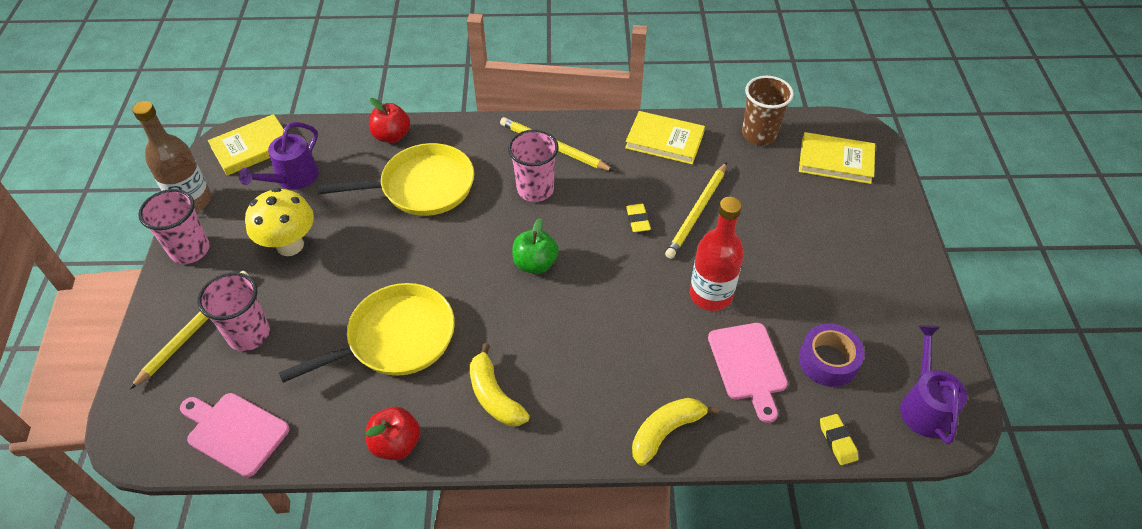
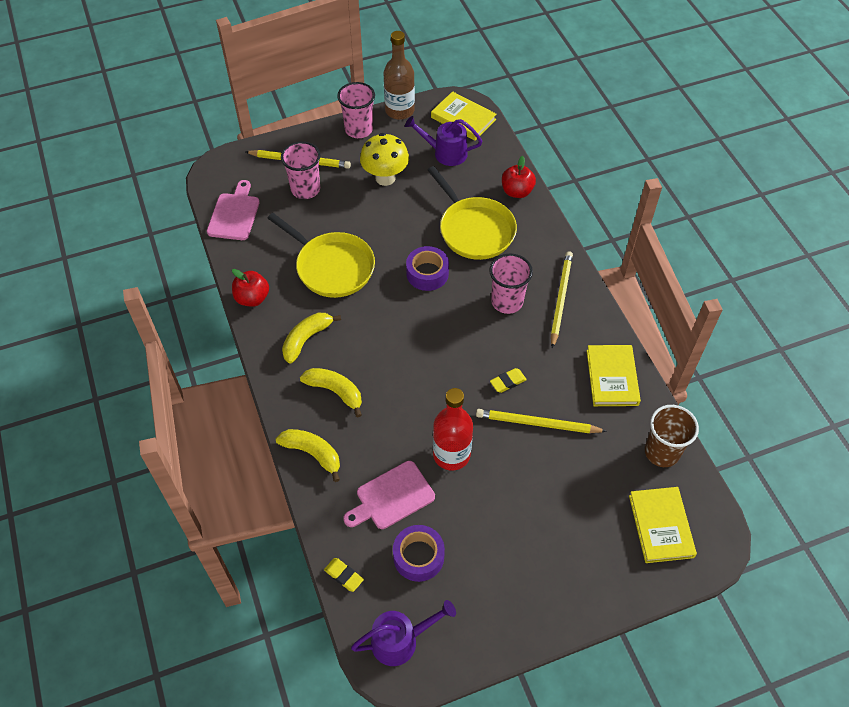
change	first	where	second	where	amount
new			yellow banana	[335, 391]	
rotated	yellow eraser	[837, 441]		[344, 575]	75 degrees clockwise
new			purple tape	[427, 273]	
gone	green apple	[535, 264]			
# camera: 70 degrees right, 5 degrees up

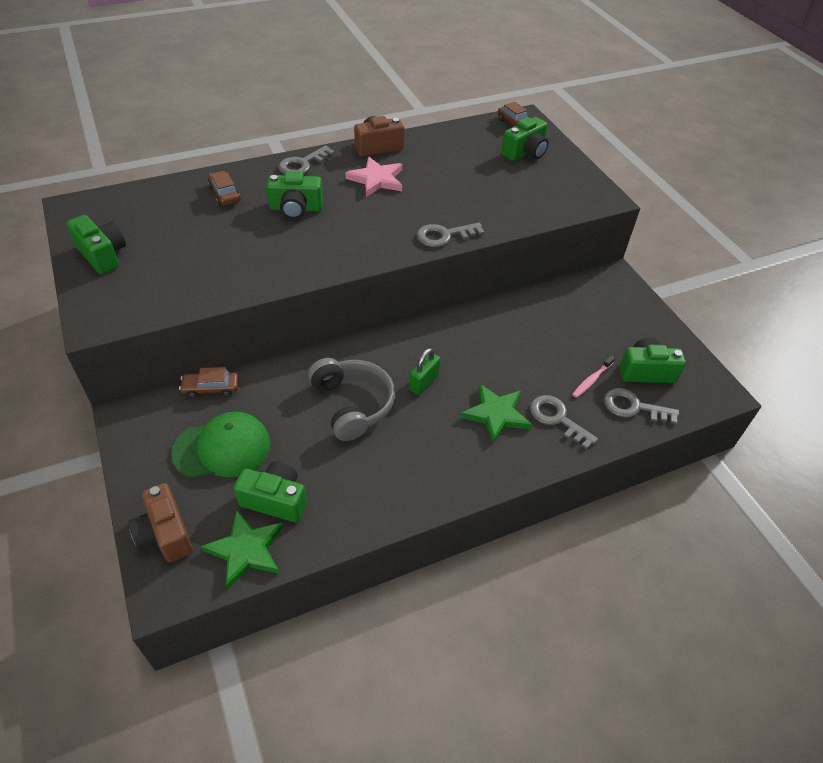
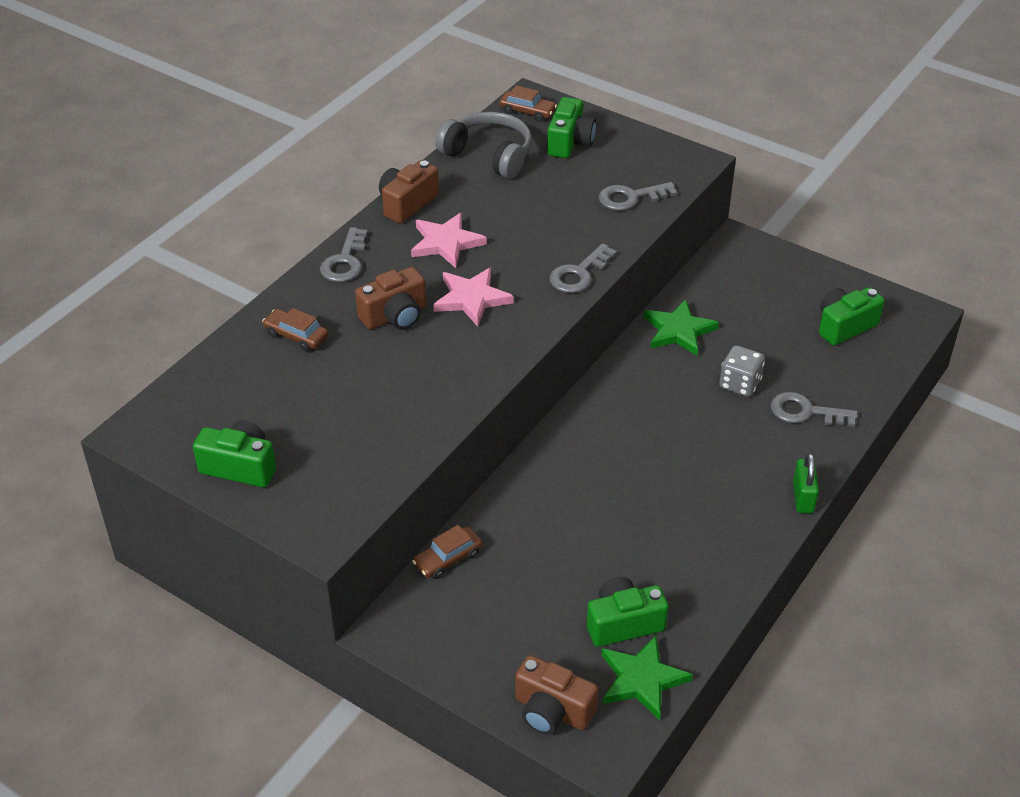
change	first	where	second	where	amount
repainted	green camera	[296, 209]	brown camera	[395, 316]	
new			pink star	[471, 298]	
shifted	grey headphones	[352, 404]		[488, 155]	
shifted	grey key	[633, 407]		[630, 198]	
shifted	green star	[496, 414]		[679, 331]	
new			grey dice	[740, 384]	
shifted	green padlock	[423, 382]		[803, 497]	
gone	green cap	[222, 448]			
gone	pink toothbrush	[591, 380]			
# camera: 30 degrees left, 5 degrees down

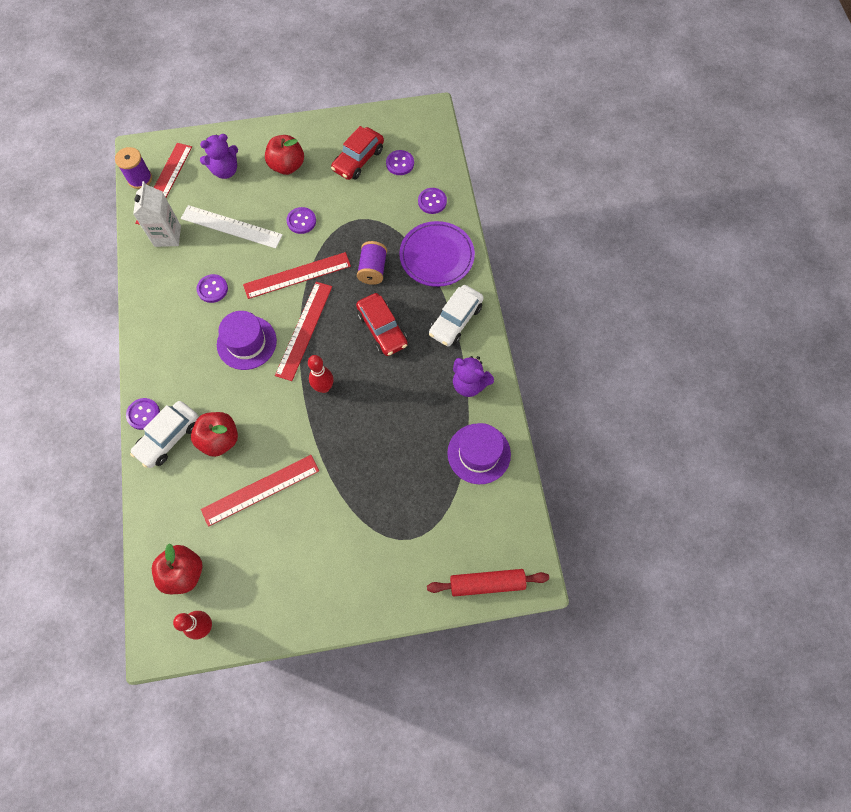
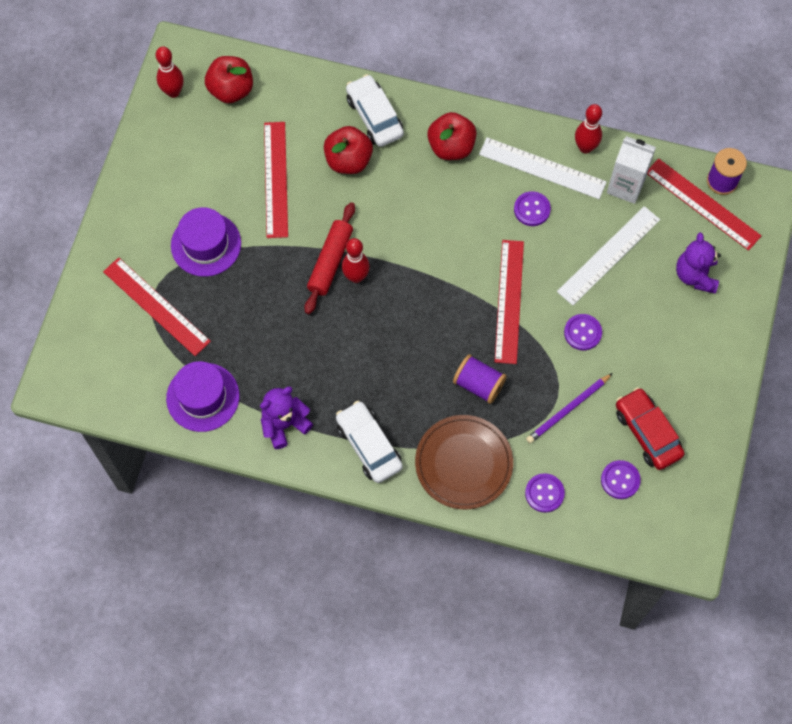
change	first	where	second	where	amount
shifted	red ruler	[304, 330]		[156, 306]	
shifted	purple hat	[246, 342]		[206, 244]	
shifted	red rolling pin	[487, 583]		[330, 262]	
repainted	purple plate	[436, 256]	brown plate	[463, 463]	
shifted	red apple	[287, 166]		[451, 147]	
new			white ruler	[542, 168]	
new			purple pencil	[568, 410]	
new			red bowling pin	[585, 147]	
gone	purple button	[143, 414]			
gone	red car	[382, 329]			
# camera: 115 degrees right, 0 degrees up

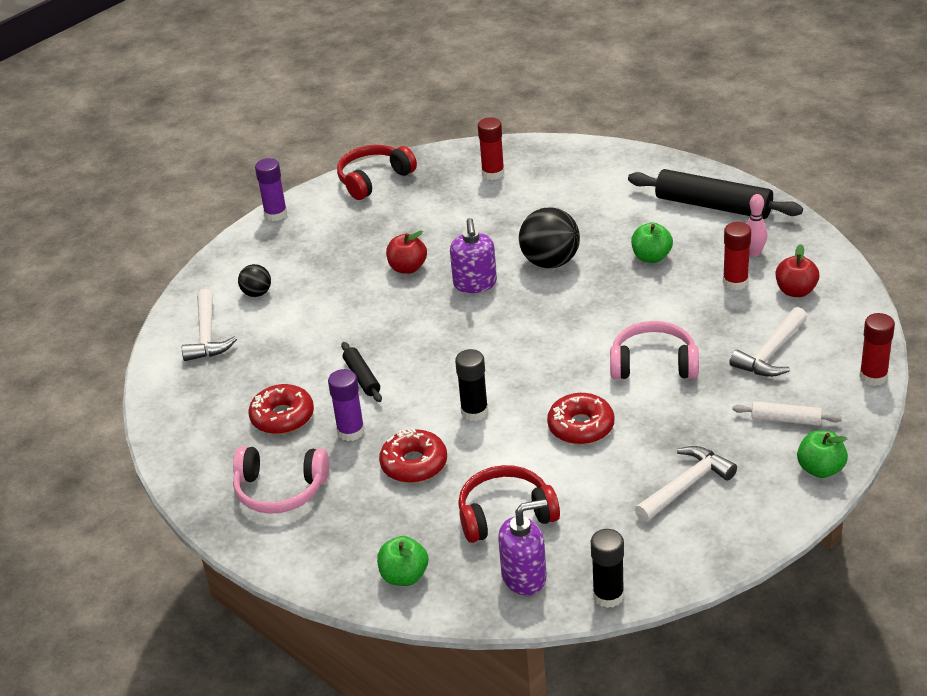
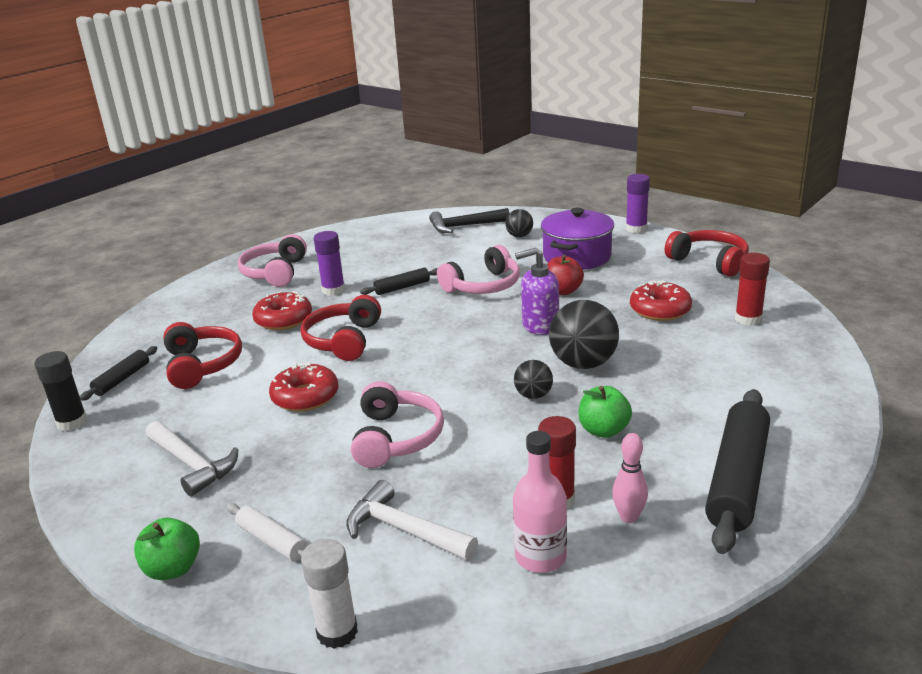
change	first	where	second	where	amount
swapped	purple soap dispenser	[524, 577]	black rolling pin	[122, 379]	
rotated	white rolling pin	[786, 420]		[272, 541]	60 degrees counterclockwise
swapped	black glue stick	[474, 412]	red headphones	[343, 340]	
repainted	red glue stick	[873, 376]	white glue stick	[337, 632]	
repainted	white hammer	[207, 335]	black hammer	[464, 226]	
new			pink headphones	[483, 286]	
swapped	red apple	[795, 291]	pink bottle	[540, 557]	
new			black ball	[533, 395]	
new			purple pot	[577, 256]	
shifted	red donut	[282, 417]		[660, 310]	
gone	green apple	[404, 576]			
# camera: 85 degrees right, 10 degrees down

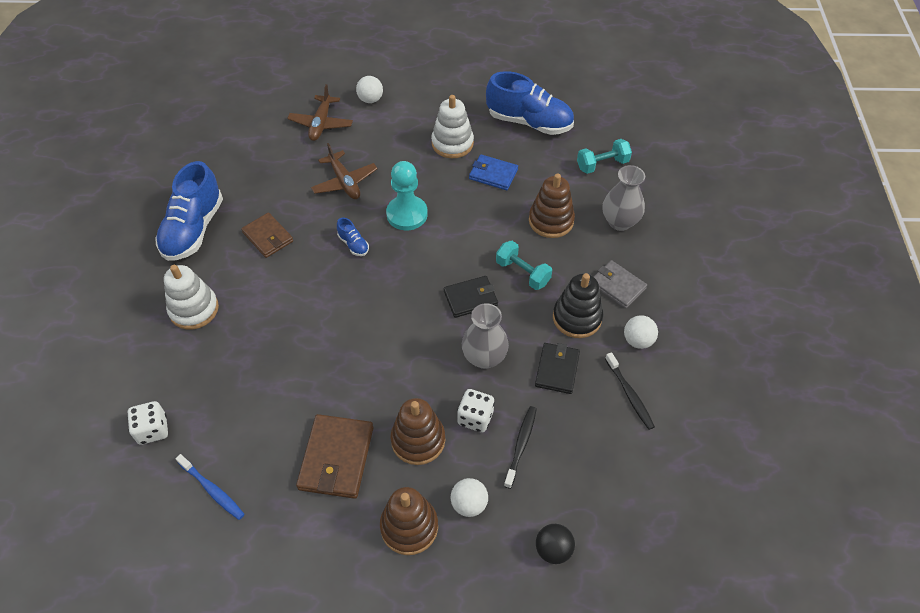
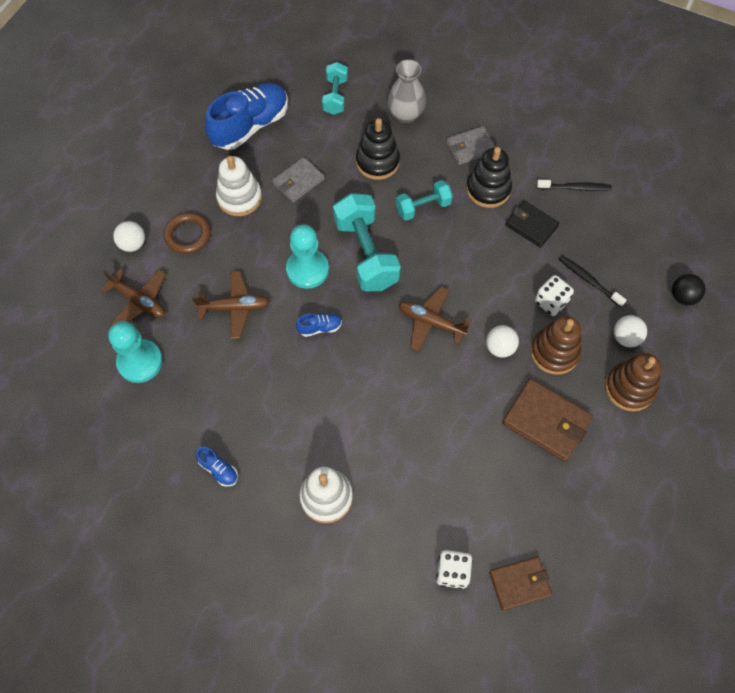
change	first	where	second	where	amount
new			turquoise pawn	[140, 362]	
new			brown ring	[188, 235]	
scaled	blue shoe	[194, 229]		[218, 469]	x0.43
repainted	blue wallet	[493, 174]	grey wallet	[298, 181]	
new			turquoise dumbbell	[366, 254]	
repainted	brown stacking toy	[551, 221]	black stacking toy	[377, 162]	
new			brown plane	[431, 322]	
shifted	white ball	[638, 340]		[500, 347]	
shifted	brown wallet	[268, 237]		[519, 583]	
gone	blue toothbrush	[212, 490]			
gone	black wallet	[470, 298]			
gone	grey vase	[484, 357]			
# camera: 65 degrees left, 10 degrees up

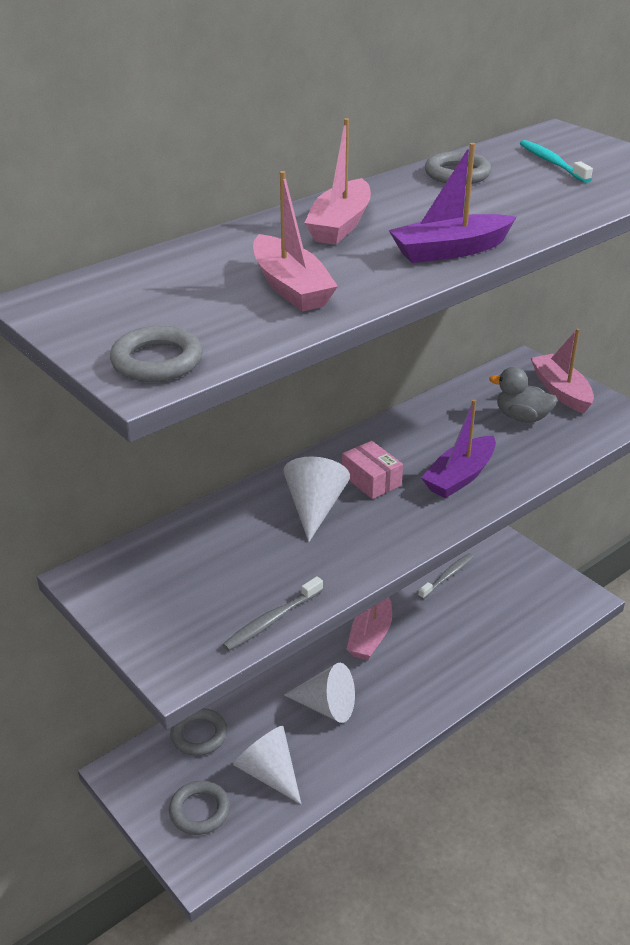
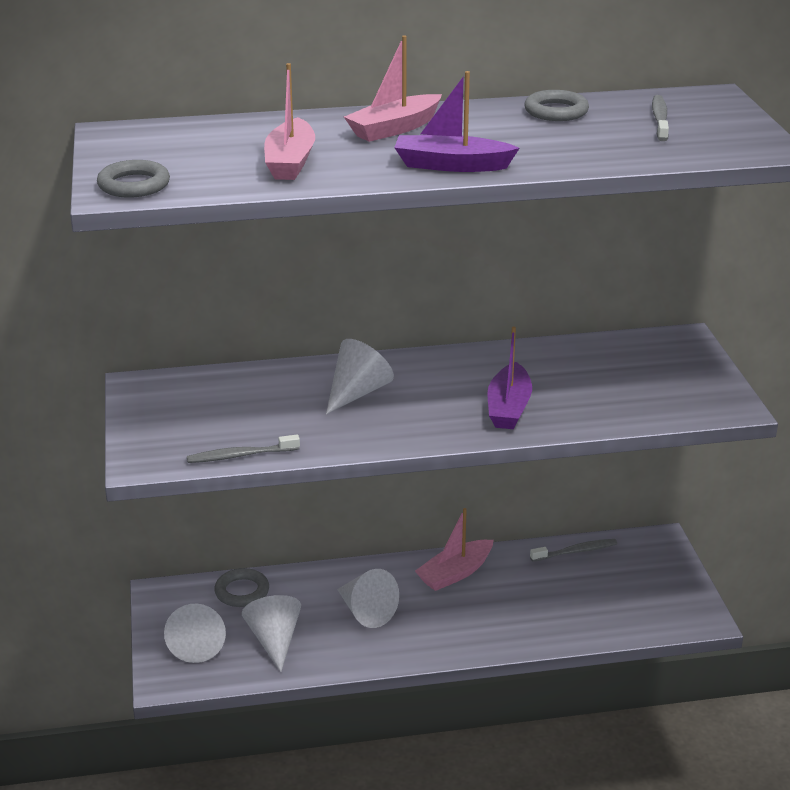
change	first	where	second	where	amount
swapped	grey ring	[199, 811]	white cone	[197, 644]	
rotated	purple boat	[460, 477]		[508, 408]	60 degrees counterclockwise
repainted	turquoise toothbrush	[552, 163]	grey toothbrush	[659, 119]	
gone	pink box	[371, 480]			
gone	grey duck	[522, 417]			
gone	pink boat	[561, 391]			
# camera: 30 degrees right, 5 degrees down

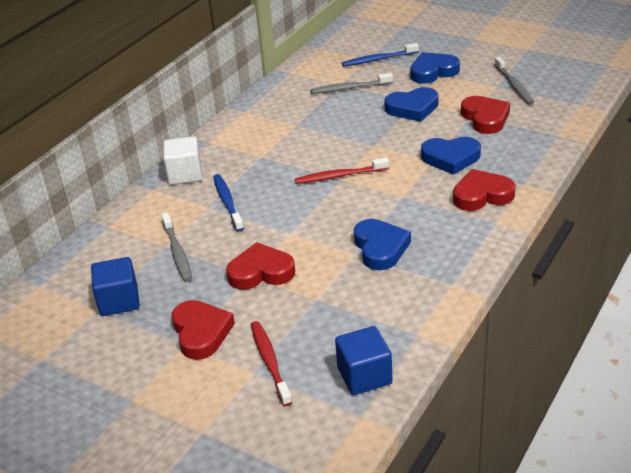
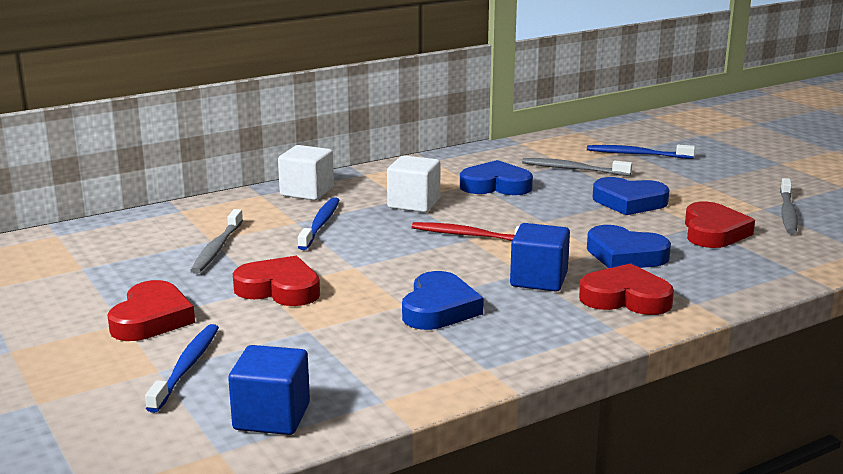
change	first	where	second	where	amount
repainted	red toothbrush	[270, 362]	blue toothbrush	[186, 367]	
new			white cube	[414, 203]	
shifted	blue heart	[433, 72]		[496, 186]	
shifted	blue cube	[119, 301]		[539, 279]	
# camera: 25 degrees right, 15 degrees down

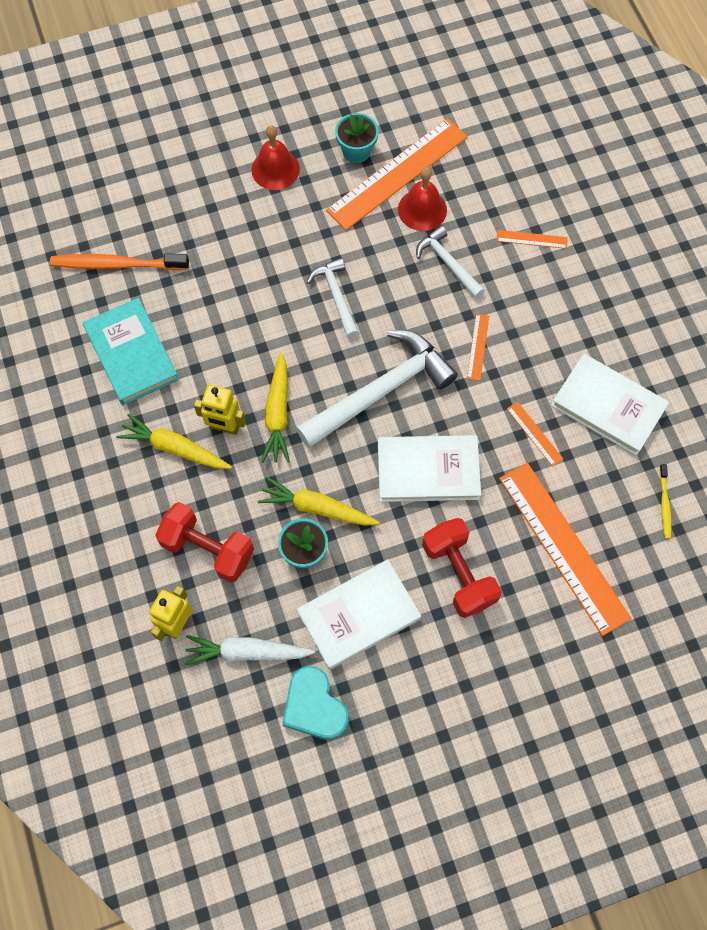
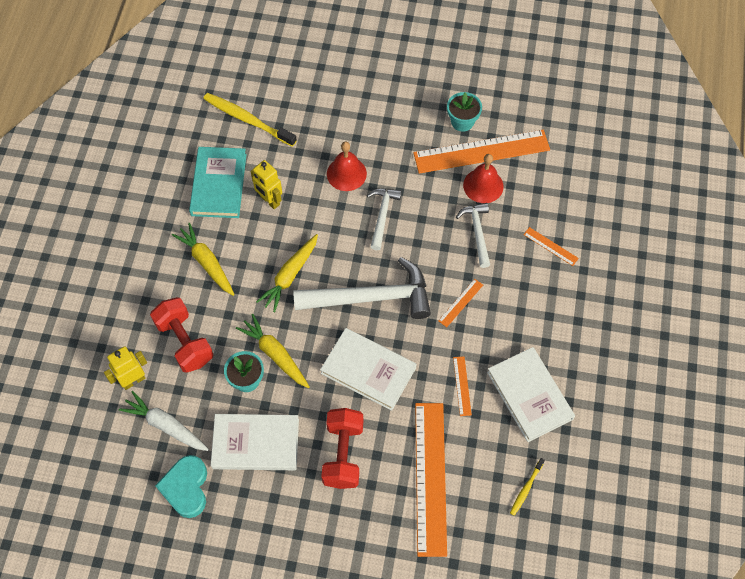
change	first	where	second	where	amount
repainted	orange toothbrush	[117, 264]	yellow toothbrush	[248, 120]	
shifted	yellow robot	[225, 427]		[269, 201]	
shifted	red bell	[275, 169]		[346, 173]	
# camera: 30 degrees right, 5 degrees down

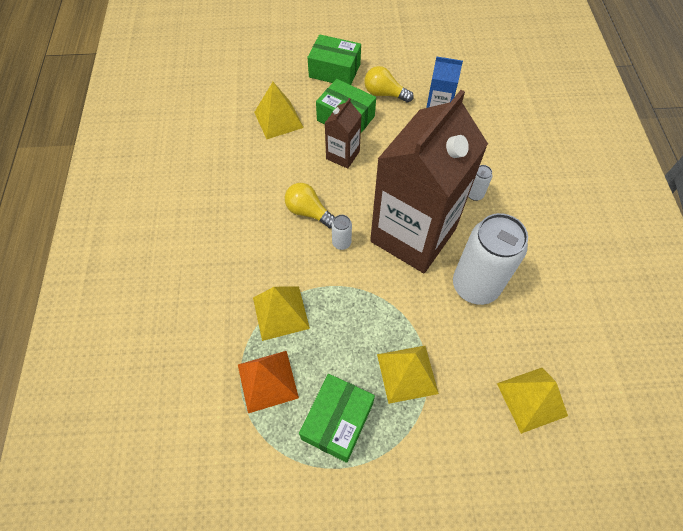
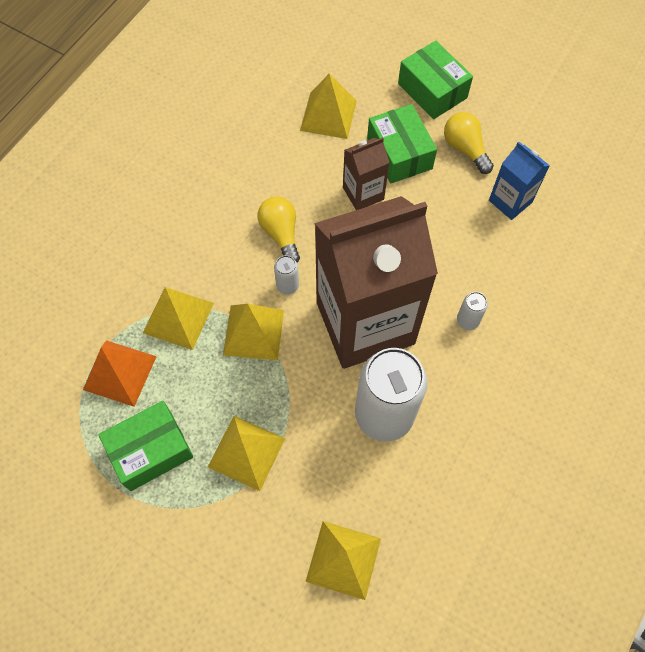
change	first	where	second	where	amount
new			yellow pyramid	[253, 332]	
# camera: 35 degrees right, 5 degrees up

